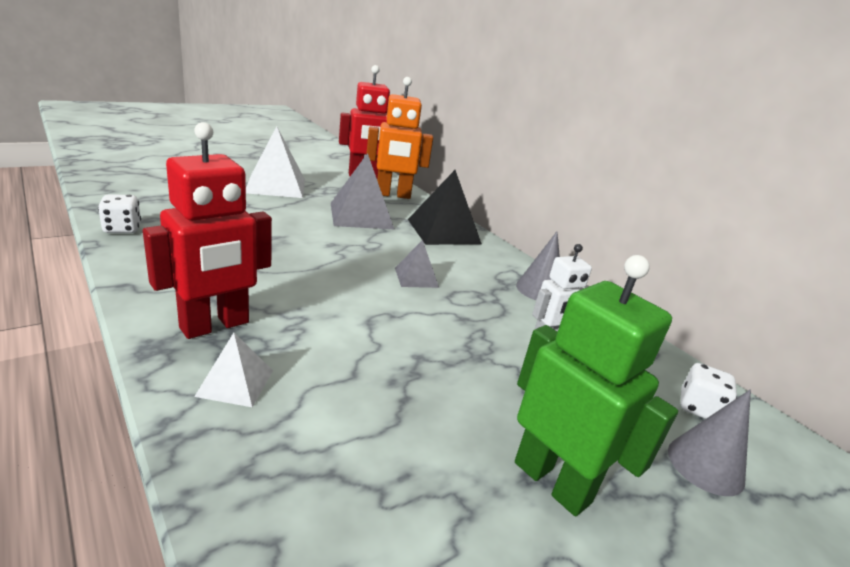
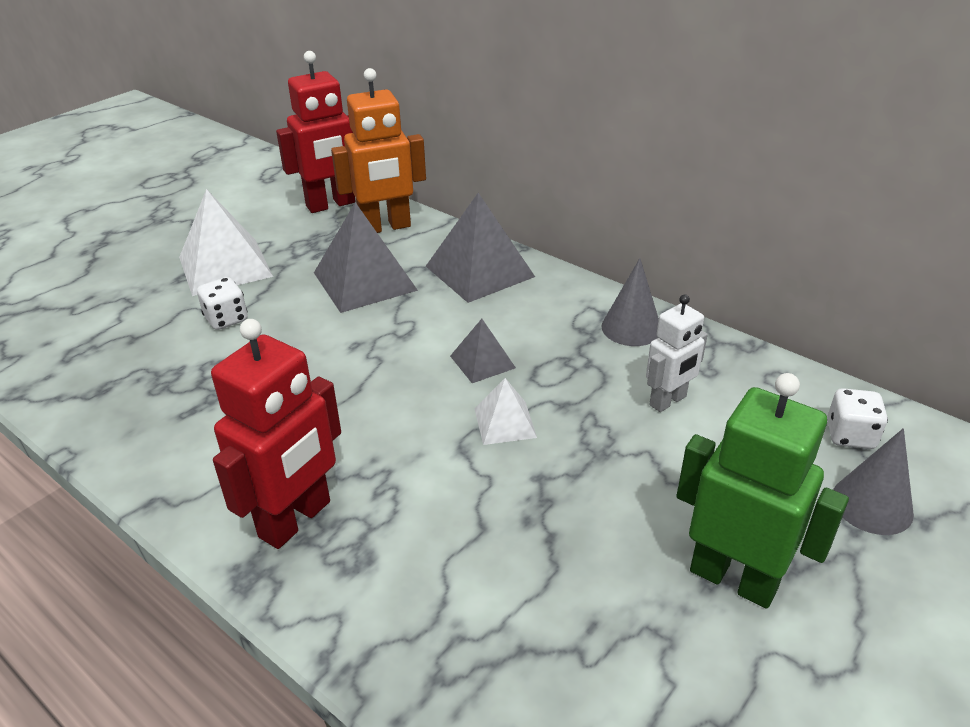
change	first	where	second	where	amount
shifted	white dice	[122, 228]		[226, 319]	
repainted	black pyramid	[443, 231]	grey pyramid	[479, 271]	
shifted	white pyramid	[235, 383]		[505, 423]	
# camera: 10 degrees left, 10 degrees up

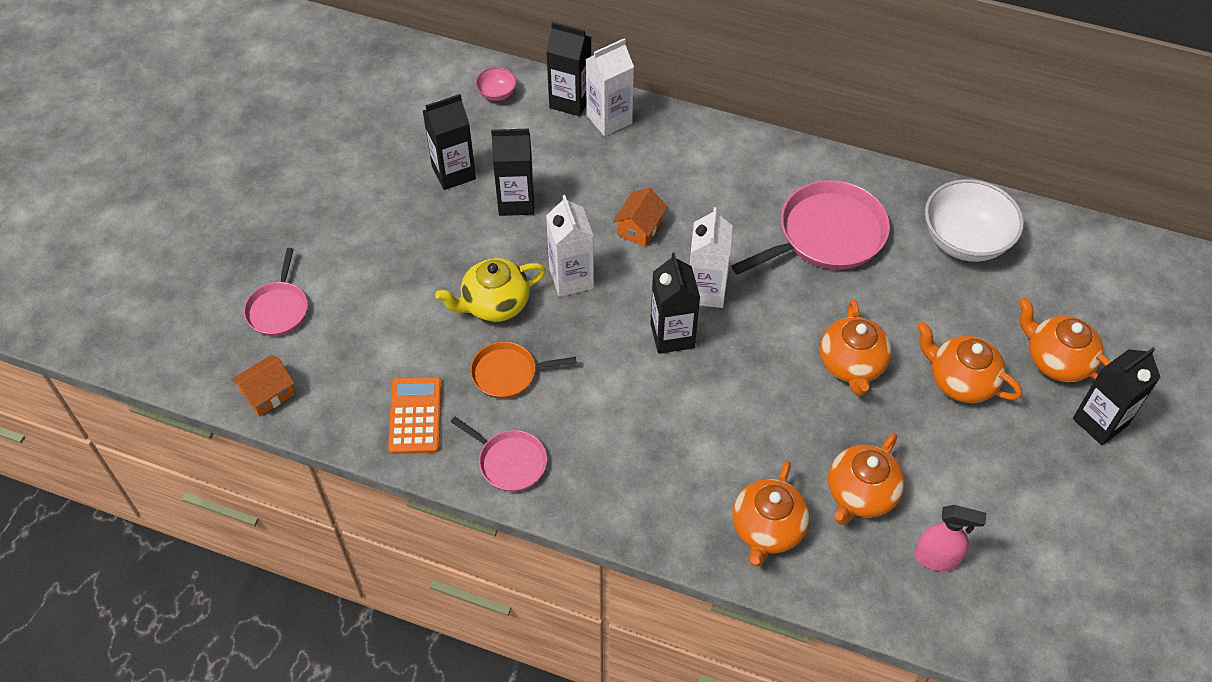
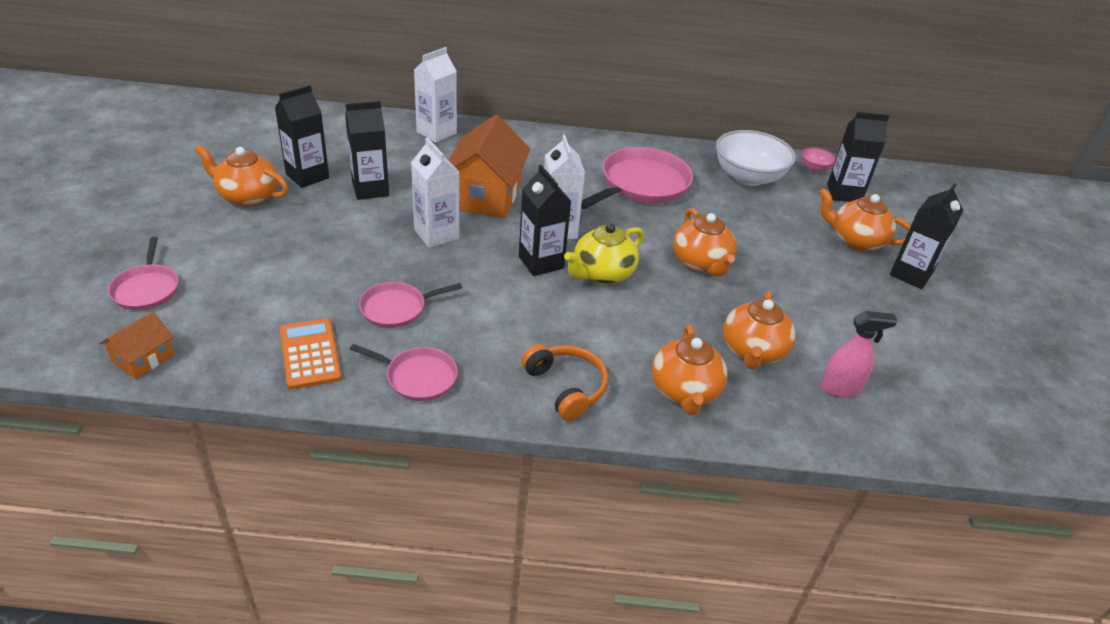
change	first	where	second	where	amount
shifted	orange teapot	[960, 381]		[247, 196]	
repainted	orange pan	[508, 373]	pink pan	[396, 308]	
scaled	orange house	[639, 228]		[485, 195]	x2.00
new			orange headphones	[566, 387]	
shifted	yellow teapot	[494, 304]		[602, 274]	
shifted	pink bowl	[497, 93]		[814, 168]	
shifted	black carton	[570, 101]		[844, 193]	
# camera: 20 degrees left, 15 degrees down

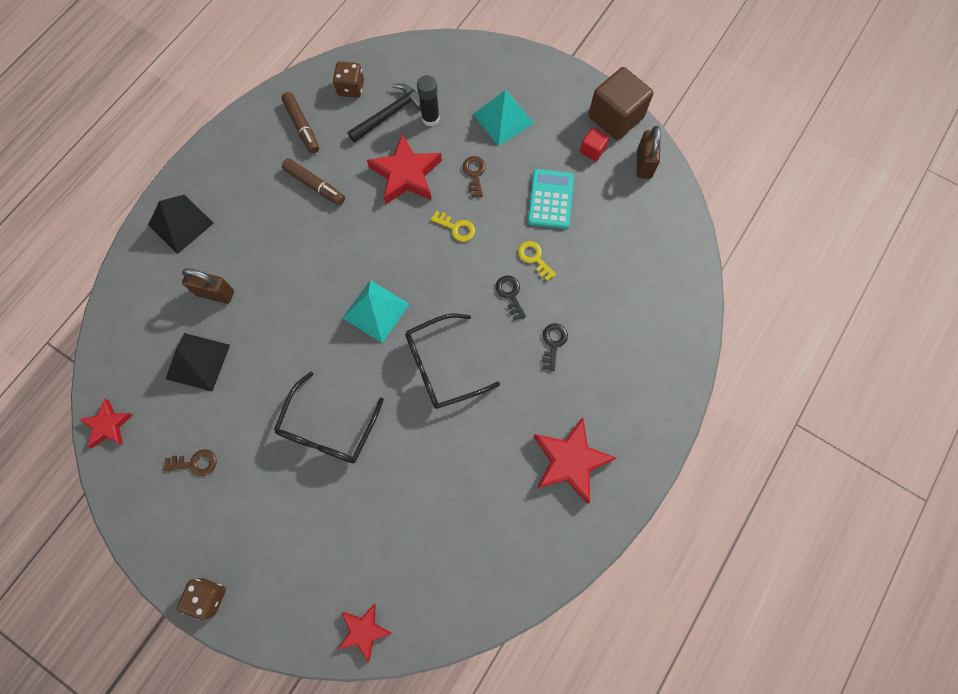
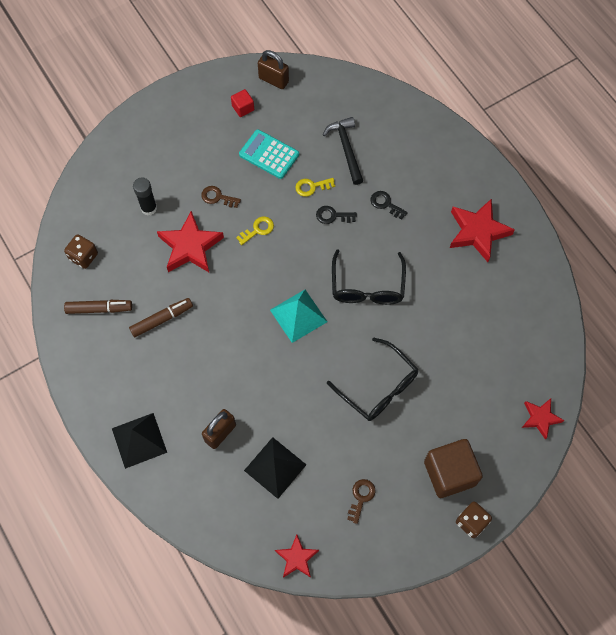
change	first	where	second	where	amount
shifted	black hammer	[390, 114]		[346, 149]	
shifted	brown cube	[615, 117]		[449, 473]	
gone	turquoise pyramid	[503, 118]			
# camera: 65 degrees left, 5 degrees down

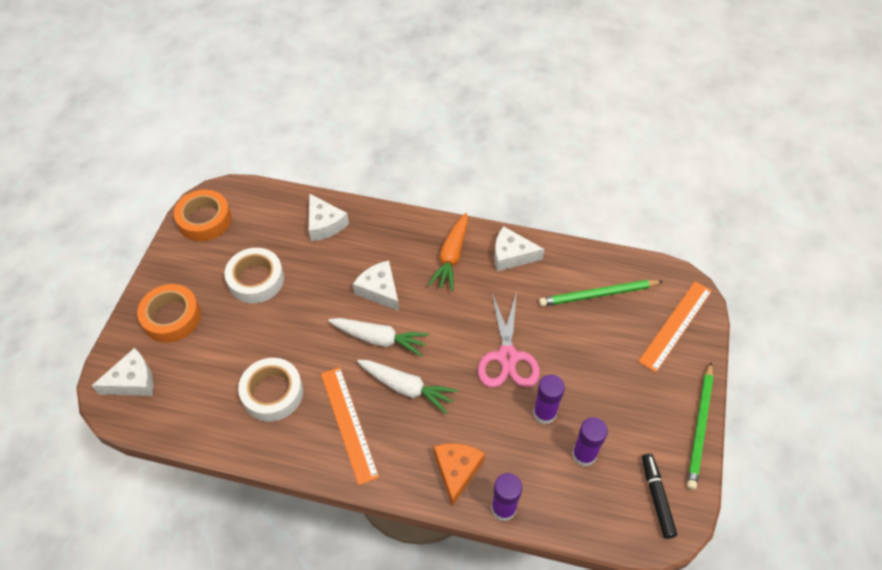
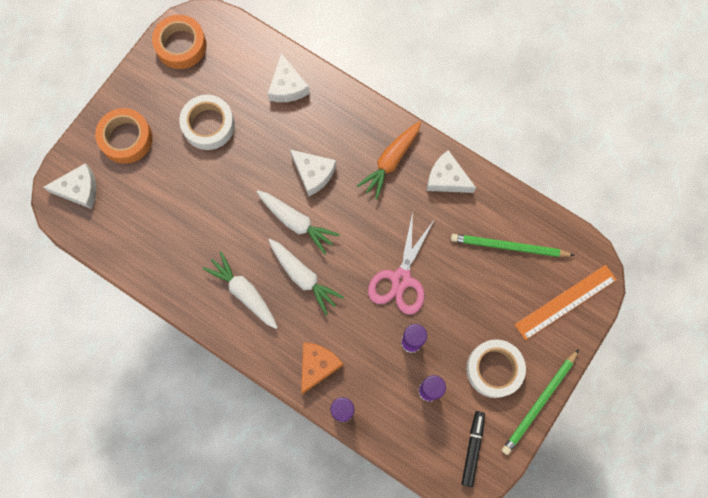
change	first	where	second	where	amount
swapped	orange ruler	[349, 424]	white carrot	[244, 292]	
rotated	white cheese	[379, 290]		[313, 173]	150 degrees clockwise
shifted	white tape	[272, 393]		[494, 369]	
# camera: 20 degrees right, 20 degrees up

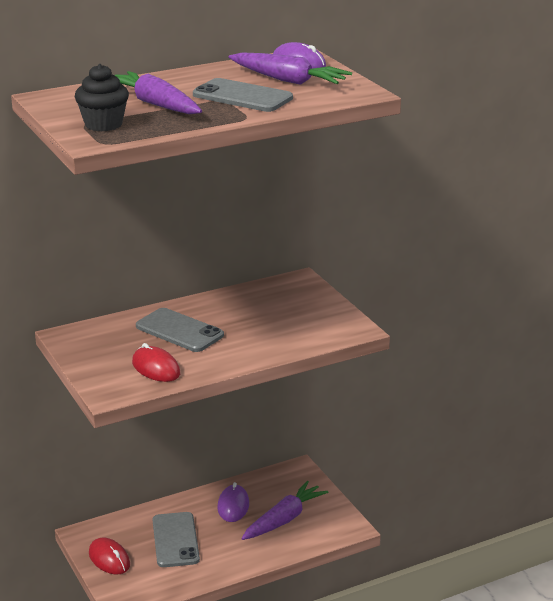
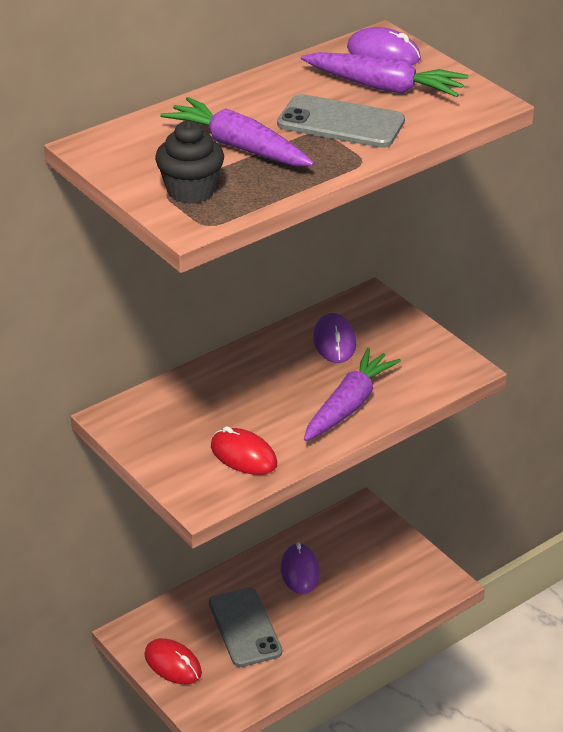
change	first	where	second	where	amount
shifted	purple carrot	[284, 519]		[349, 405]	
new			purple mouse	[334, 342]	
gone	grey phone	[179, 331]			
# camera: 10 degrees left, 10 degrees up

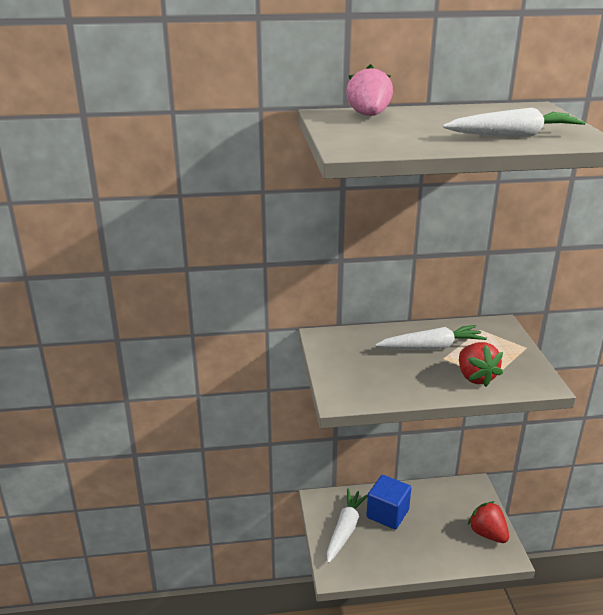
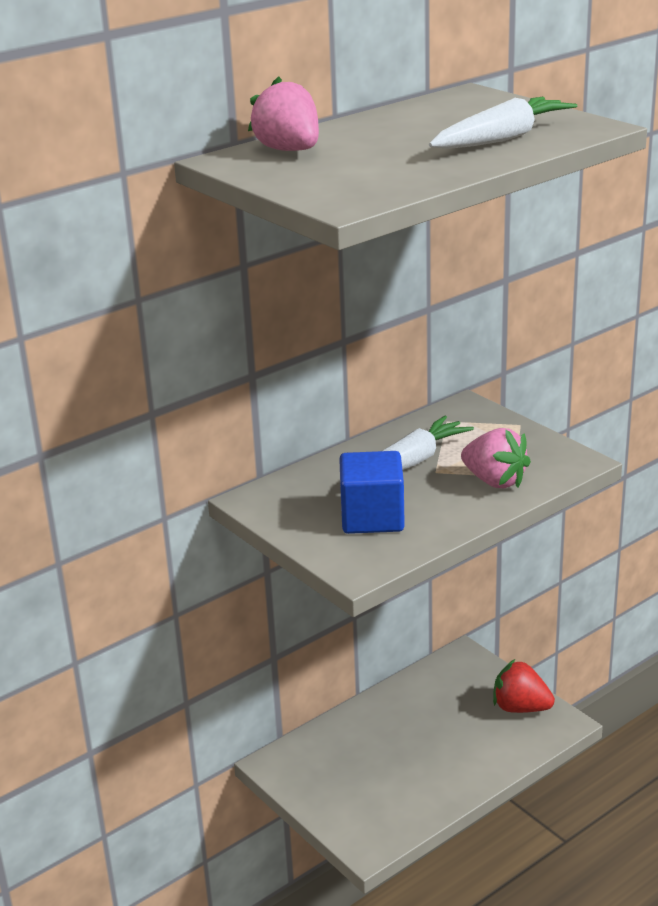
change	first	where	second	where	amount
shifted	blue cube	[387, 514]		[372, 518]	
repainted	red strawberry	[475, 377]	pink strawberry	[494, 481]	
gone	white carrot	[345, 529]			
# camera: 30 degrees left, 0 degrees up

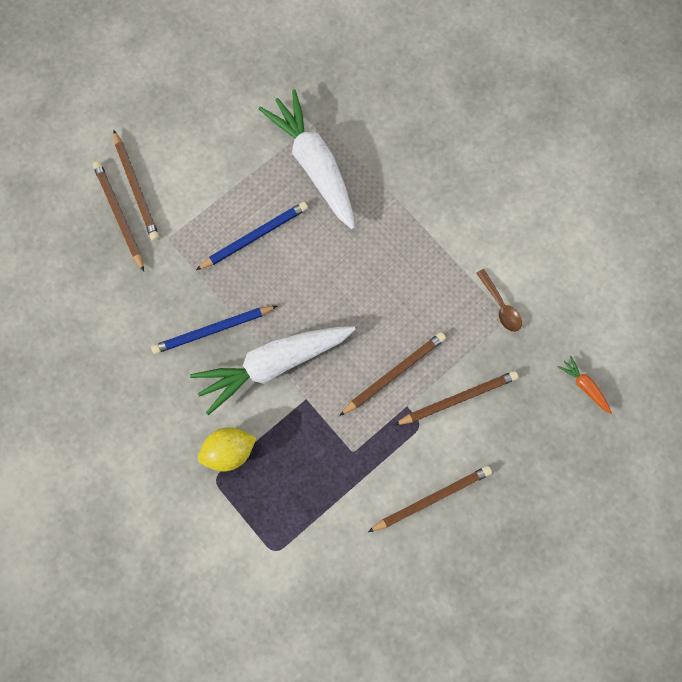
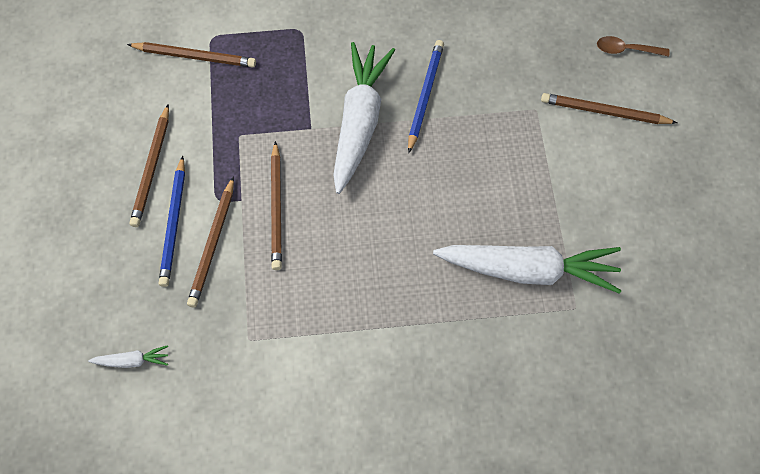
change	first	where	second	where	amount
repainted	orange carrot	[584, 386]	white carrot	[132, 361]	
shifted	brown pencil	[119, 215]		[194, 56]	
shifted	blue pencil	[254, 236]		[174, 223]	
shifted	brown spoon	[500, 306]		[626, 50]	
gone	yellow lemon	[229, 452]			
# camera: 125 degrees right, 10 degrees down

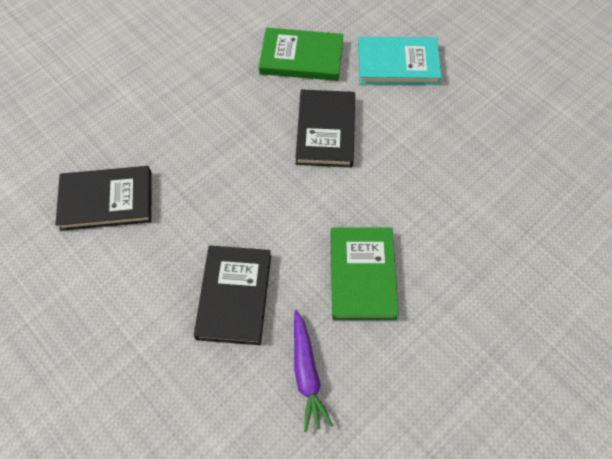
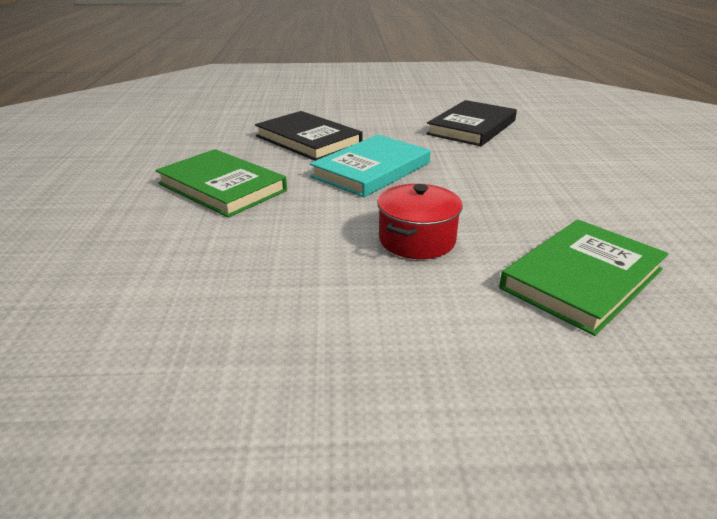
change	first	where	second	where	amount
shifted	turquoise book	[398, 64]		[371, 170]	
swapped	black book	[325, 131]	red pot	[417, 240]	
gone	purple carrot	[306, 373]			
# camera: 130 degrees right, 30 degrees down

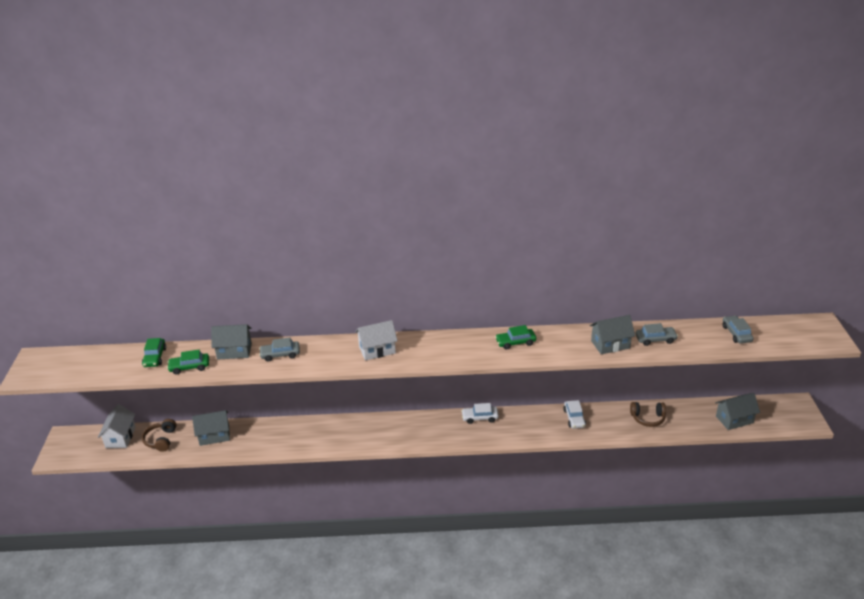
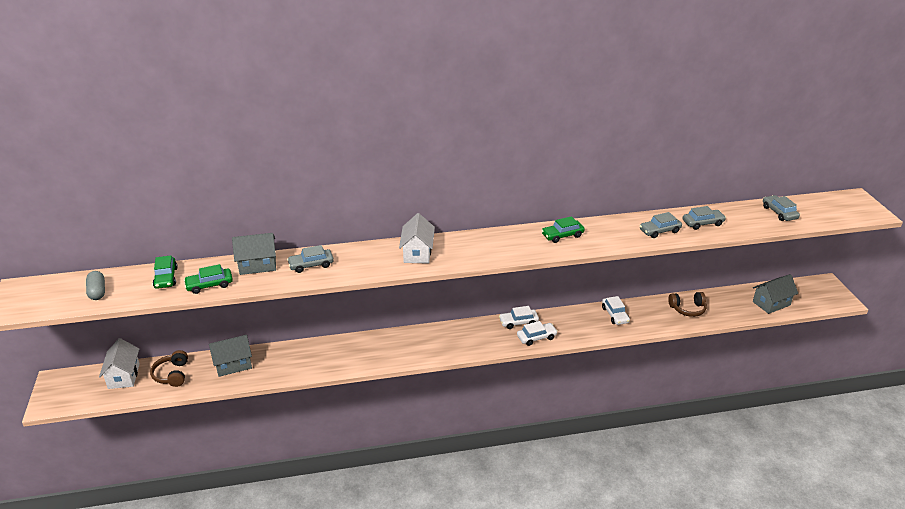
change	first	where	second	where	amount
new			grey capsule	[97, 292]	
rotated	white house	[377, 350]		[417, 253]	60 degrees counterclockwise
new			white car	[536, 337]	
swapped	grey house	[610, 344]	grey car	[659, 231]	
# camera: 10 degrees left, 0 degrees up

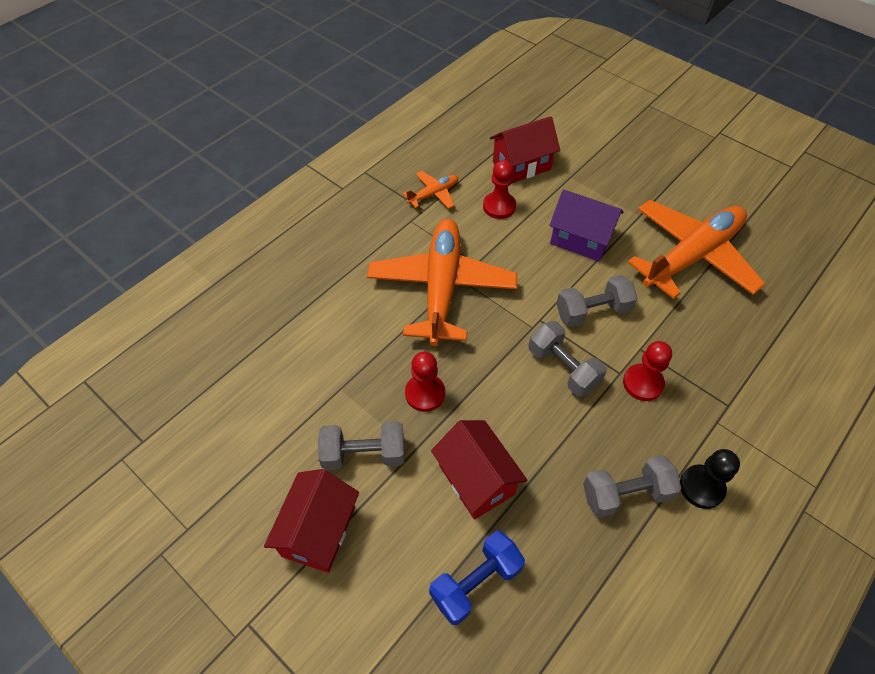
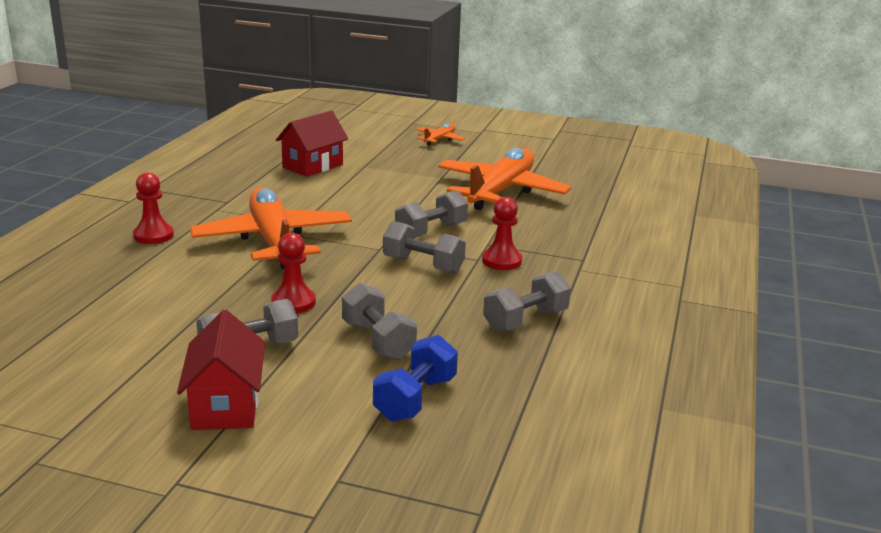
change	first	where	second	where	amount
shifted	red pawn	[499, 206]		[153, 235]	
swapped	red house	[476, 480]	grey dumbbell	[378, 341]	
shifted	orange plane	[433, 194]		[439, 139]	
gone	purple house	[581, 239]			
gone	black pawn	[701, 487]			
# camera: 25 degrees left, 30 degrees down

